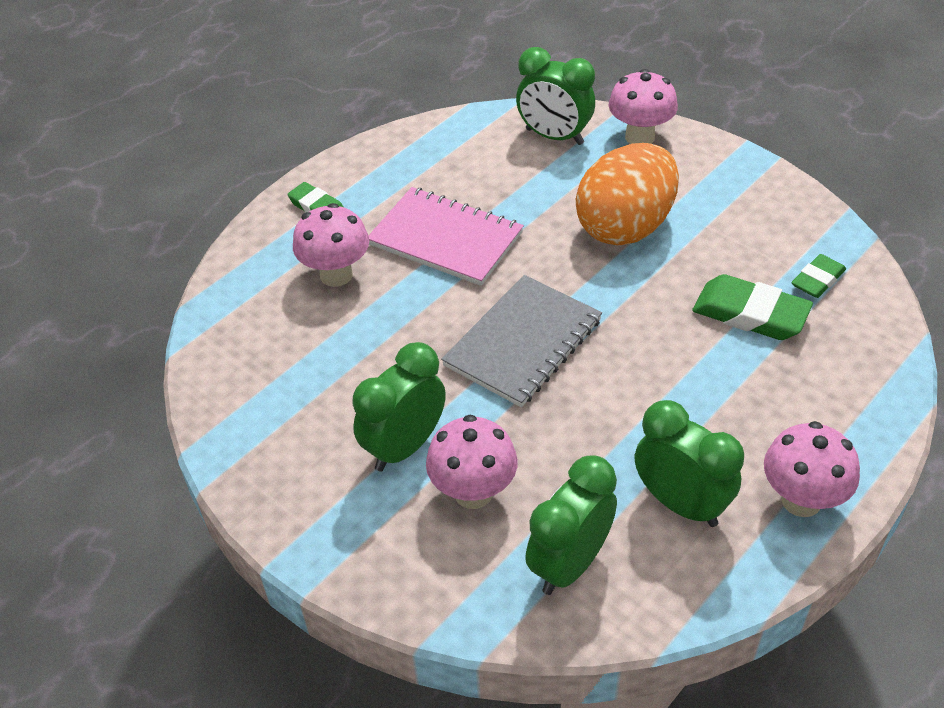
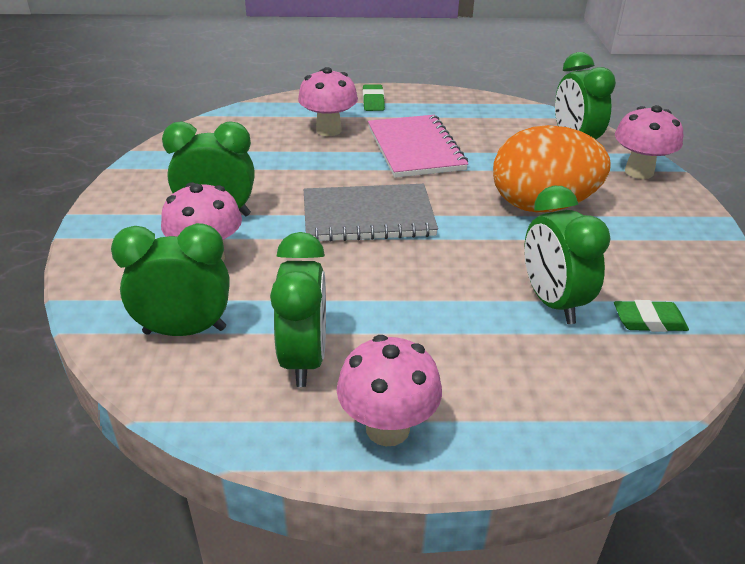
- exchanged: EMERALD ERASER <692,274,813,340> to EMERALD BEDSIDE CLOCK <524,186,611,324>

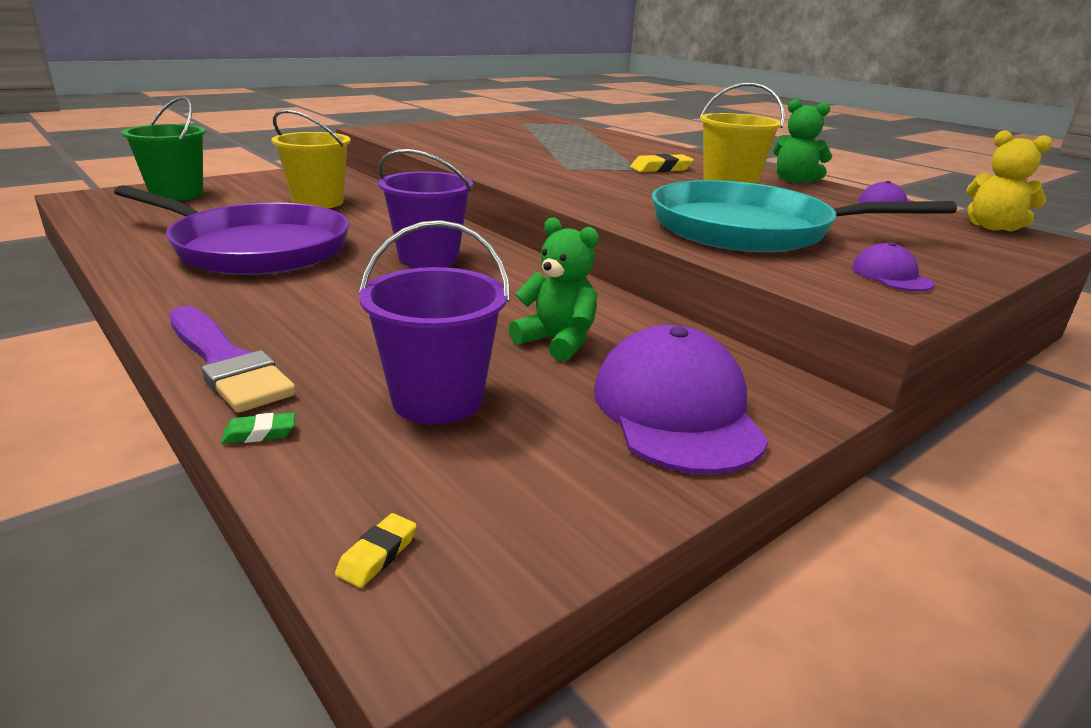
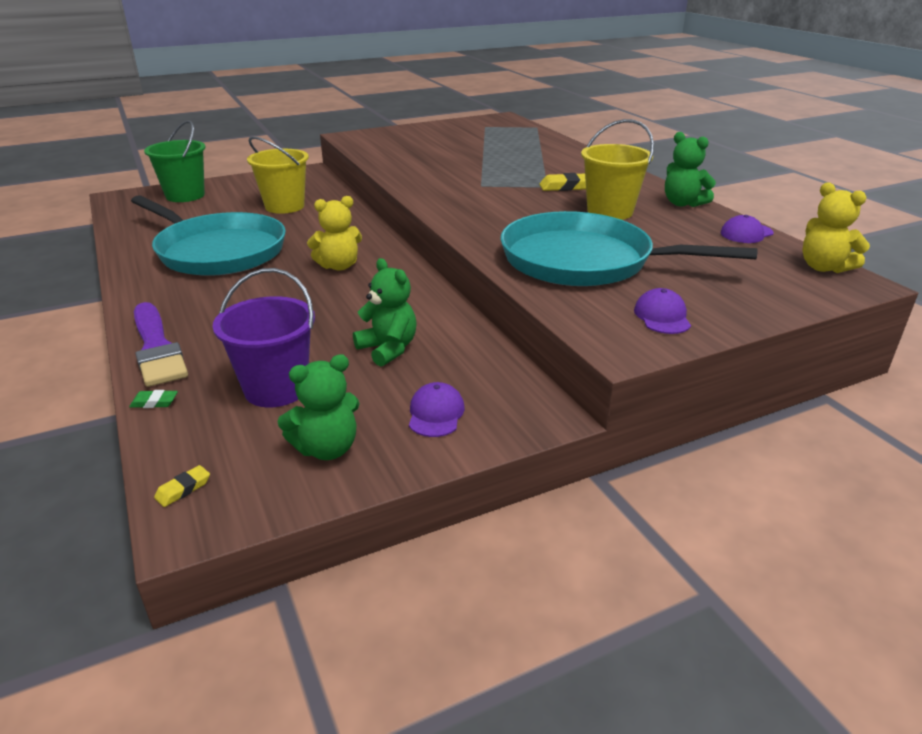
- colour: PURPLE PAN <114,185,349,275> to AQUA PAN <131,195,286,276>
- exchanged: PURPLE PAIL <378,149,473,268> to GOLDEN TEDDY BEAR <307,196,362,271>
- size: PURPLE PEAKED CAP <594,325,768,474> = <409,382,465,437> x0.49
- appeared: EMERALD TEDDY BEAR <277,354,360,460>

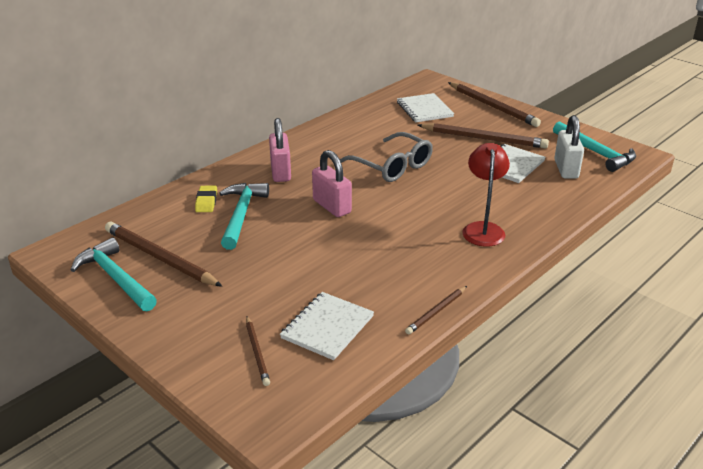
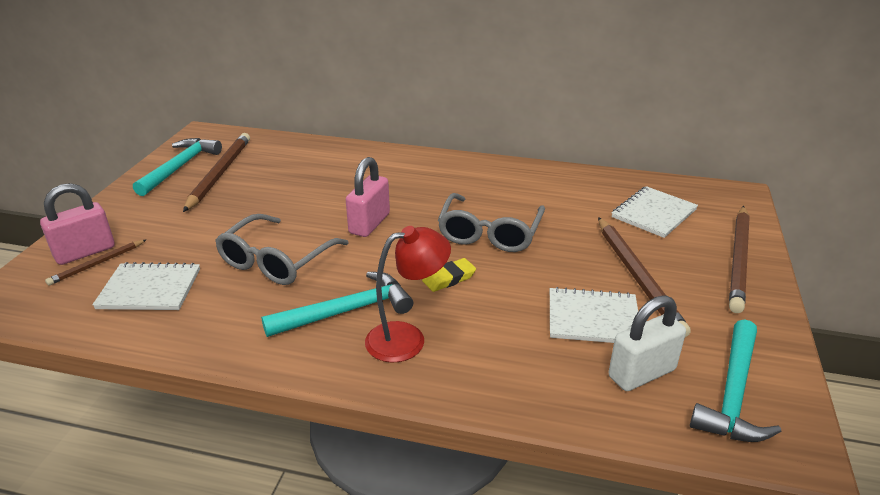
- relocated: GOLDEN ERASER <195,186,217,212> to <422,258,476,292>
- relocated: AQUA CLAW HAMMER <219,183,269,250> to <261,272,413,337>
- relocated: ROSY PADLOCK <269,118,291,182> to <40,183,115,265>
- missing: DARK BROWN PENCIL <405,286,467,334>
- appeared: GRAY EYEGLASSES <215,214,348,285>

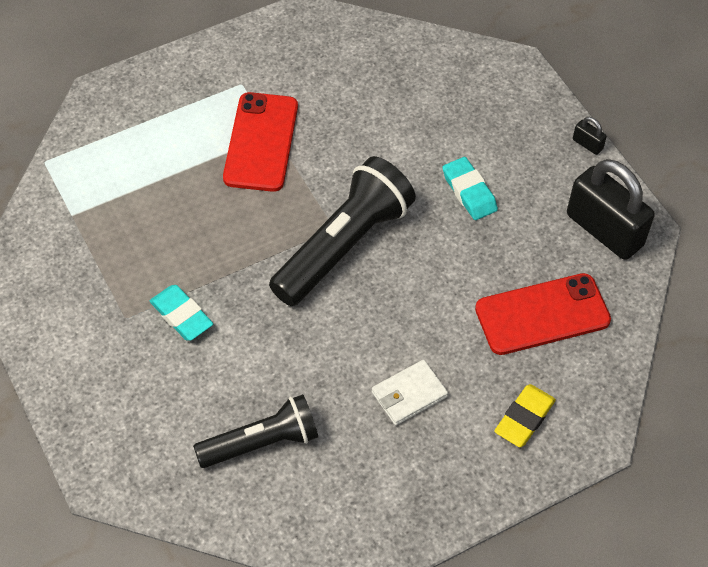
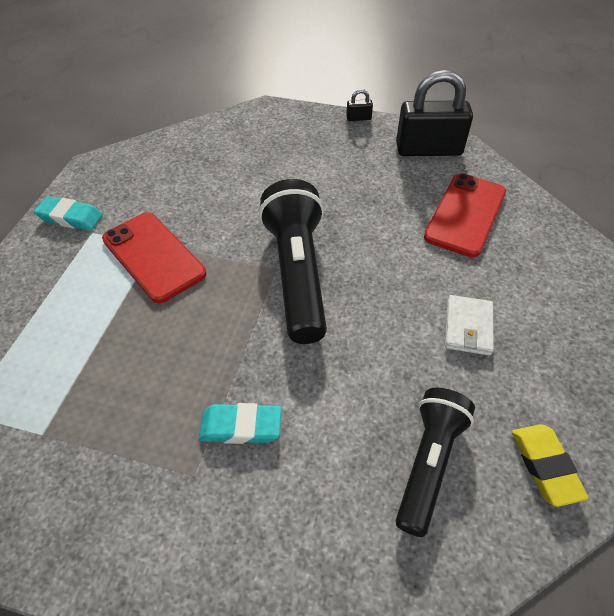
- relocated: AQUA ERASER <442,157,498,220> to <34,196,103,231>
- relocated: GOLDEN ERASER <494,384,556,447> to <512,424,589,507>

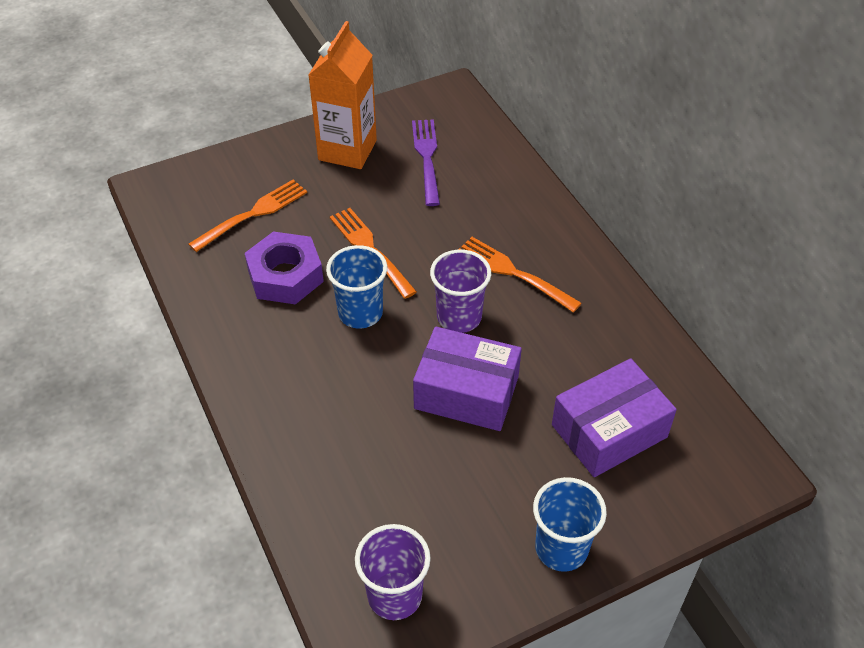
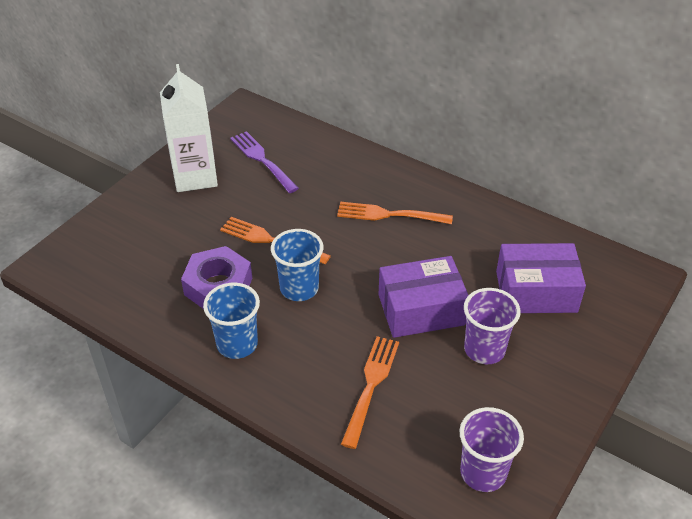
- relocated: ORANGE DINNER FORK <189,180,307,252> to <341,336,399,449>
- colour: ORANGE JUICE CARTON <309,21,377,169> to SNOW-WHITE JUICE CARTON <160,64,218,192>
- relocated: PURPLE BEAKER <430,250,491,333> to <464,288,521,364>
- relocated: ROYAL BLUE BEAKER <533,477,607,572> to <203,283,260,359>
- spun: PURPLE PARCEL <552,358,677,477> = <496,243,586,313> 60 degrees clockwise

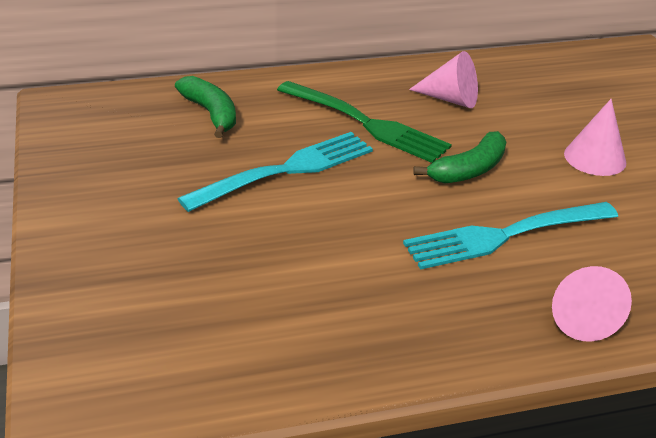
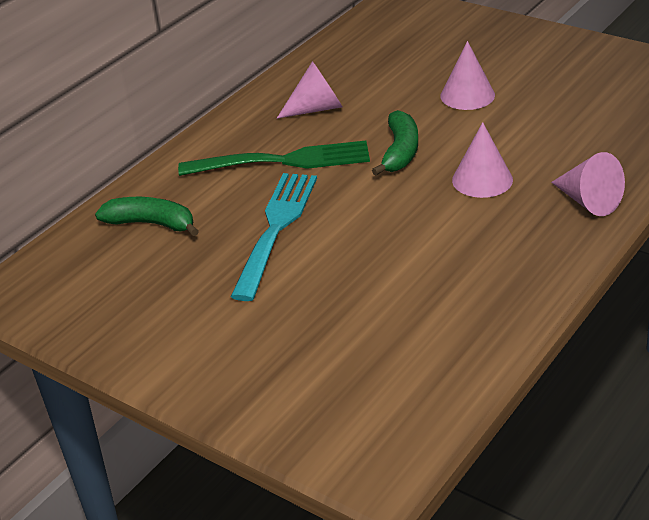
- exchanged: AQUA DINNER FORK <403,202,618,269> to ROSY SOLID CONE <452,122,513,198>

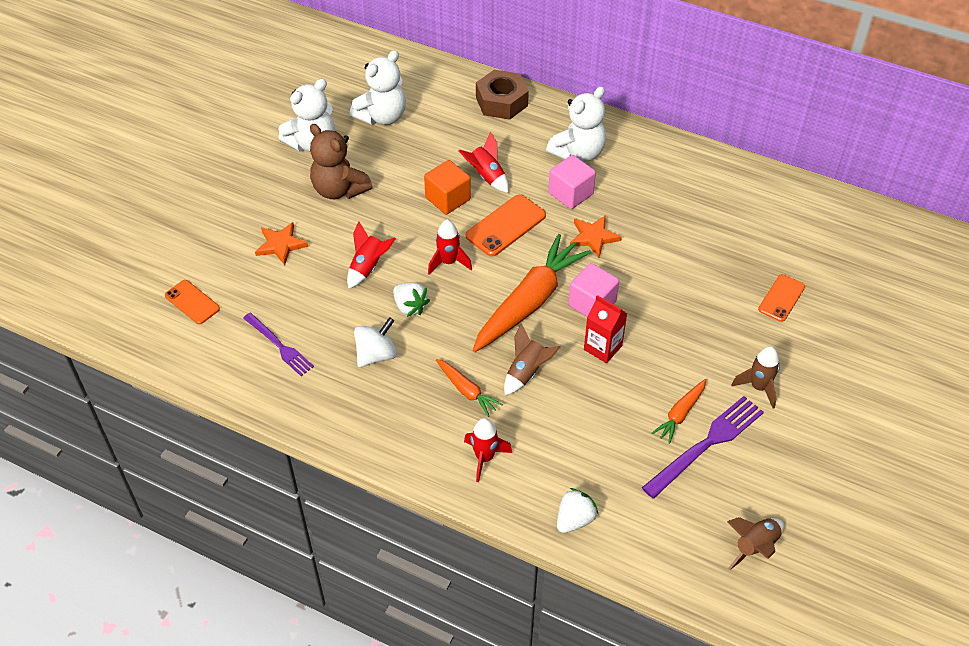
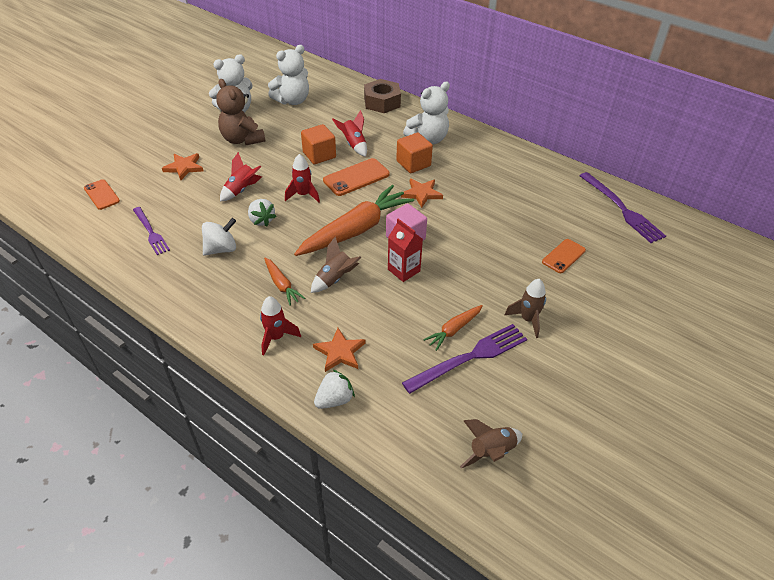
- colour: ROSY CUBE <548,155,596,209> to ORANGE CUBE <396,133,433,173>
- appeared: ORANGE FIVE-POINTED STAR <313,328,365,372>
- appeared: PURPLE DINNER FORK <580,172,666,243>

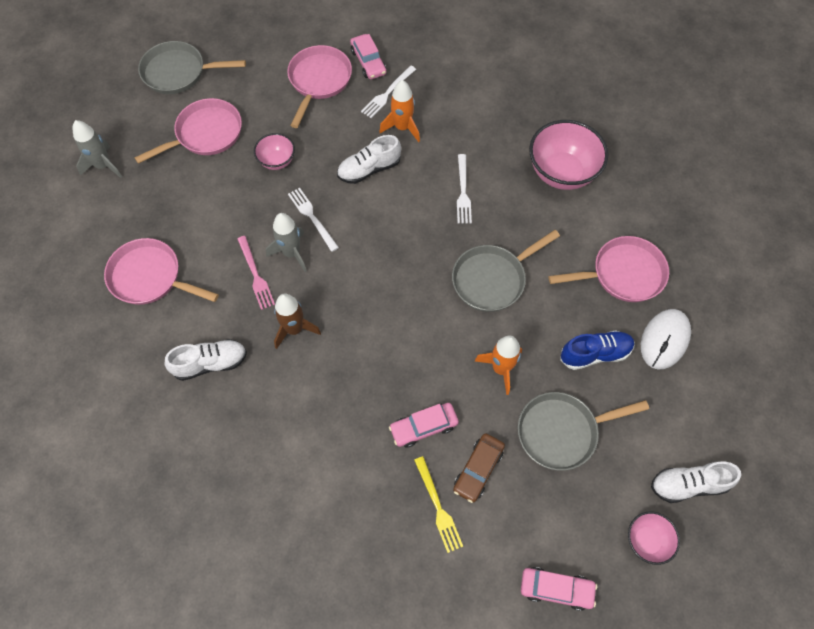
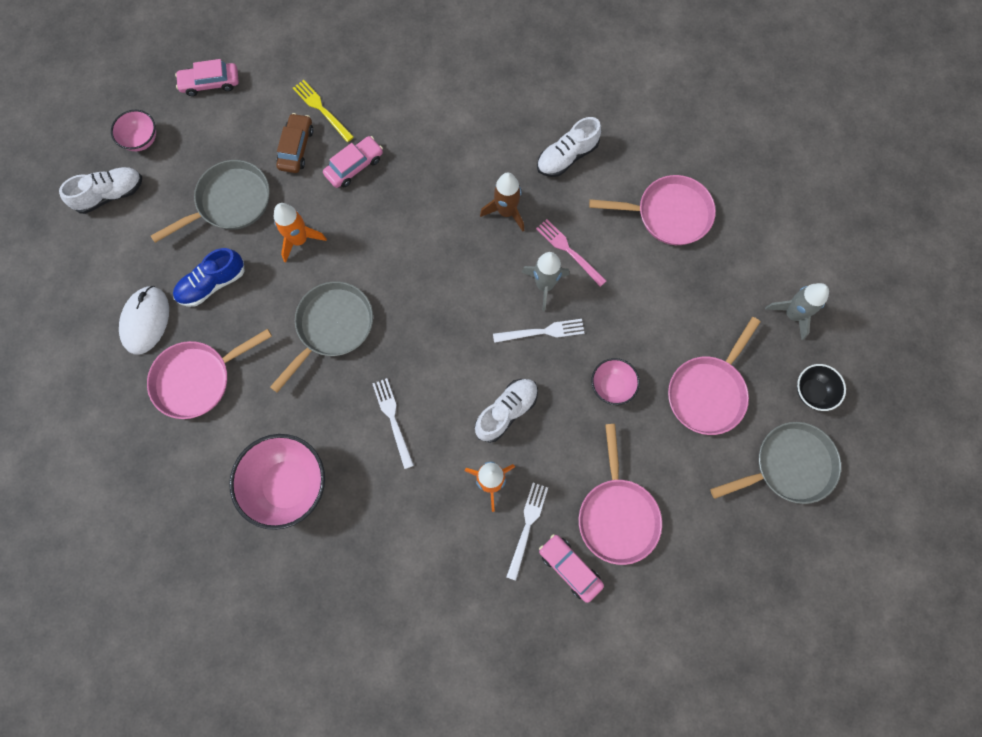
- spun: SNOW-WHITE DINNER FORK <288,188,339,252> = <493,319,584,343> 45 degrees counterclockwise
- appeared: BLACK DEEP DISH <797,364,846,411>

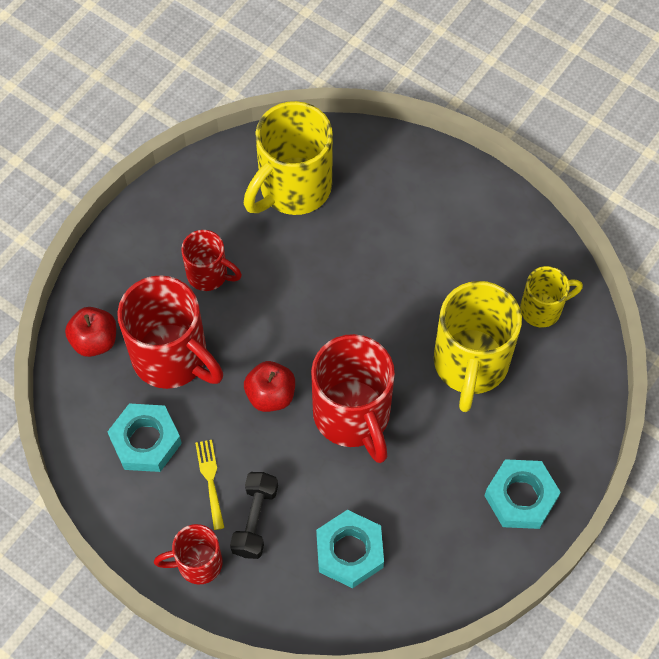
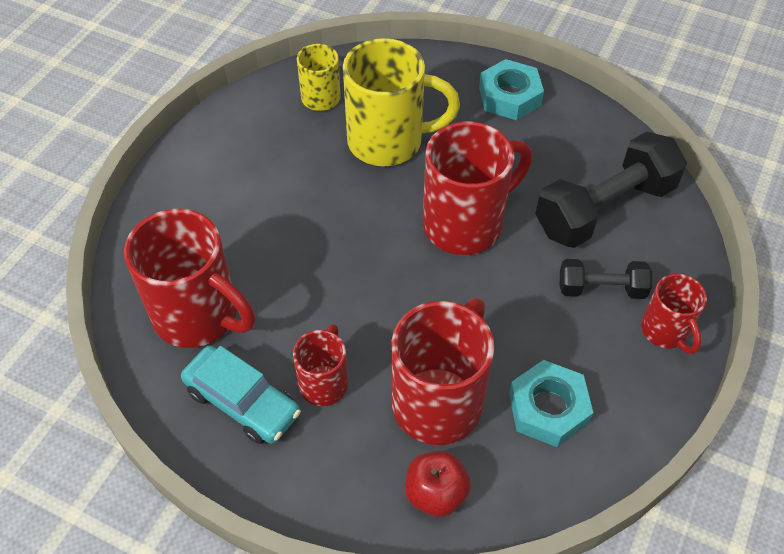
- missing: GOLDEN DINNER FORK <195,440,224,530>
- colour: GOLDEN COFFEE MUG <244,101,333,215> to SCARLET COFFEE MUG <124,209,255,348>
- missing: SCARLET APPLE FRUIT <244,361,295,412>
- exchanged: AQUA HEXAGON NUT <316,510,384,588> to BLACK DUMBBELL <535,132,687,248>
- appeared: AQUA AUTOMOBILE <181,345,301,444>

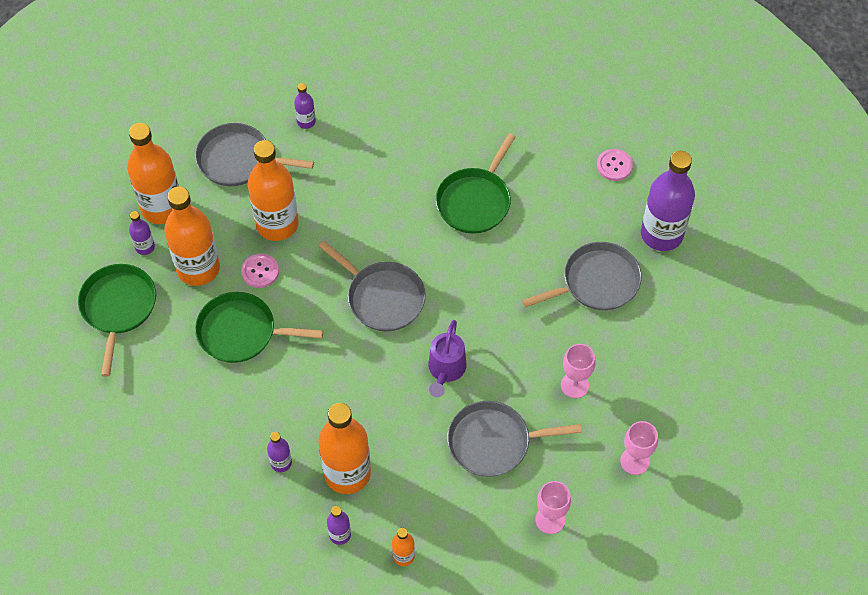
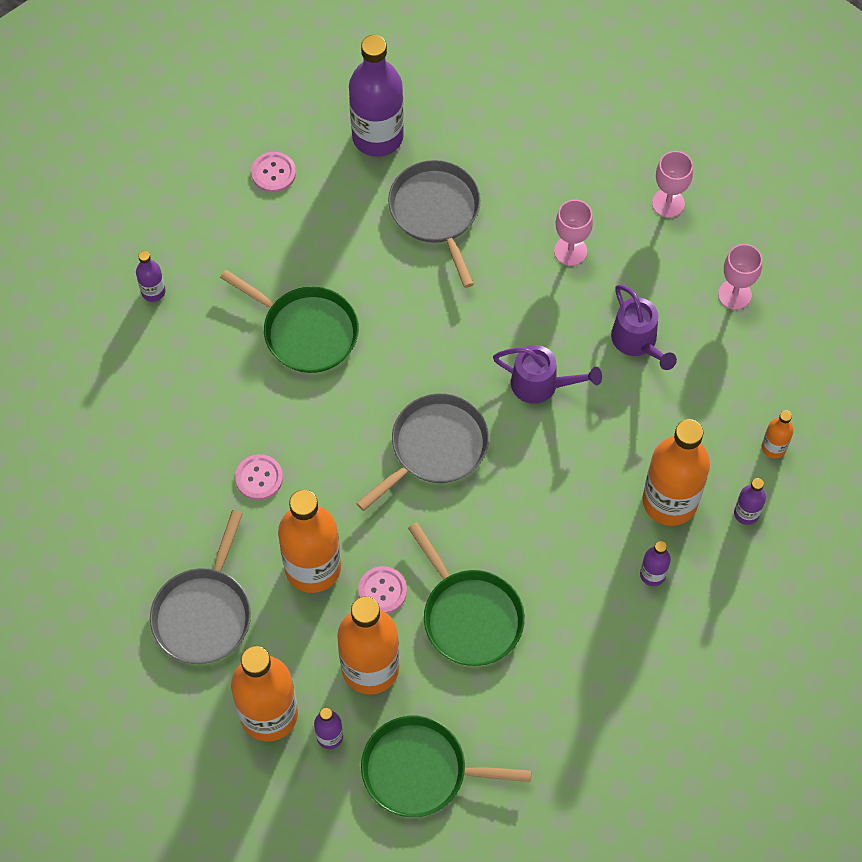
- spun: EMERALD PAN <195,292,323,363> = <408,522,525,666> 45 degrees counterclockwise
- relocated: PURPLE DRINK BOTTLE <294,83,316,129> to <136,251,166,302>
- exchanged: GRAY PAN <447,401,582,477> to PURPLE WATERING CAN <611,284,677,370>
- appeared: ROSY SHIRT BUTTON <235,454,283,500>

